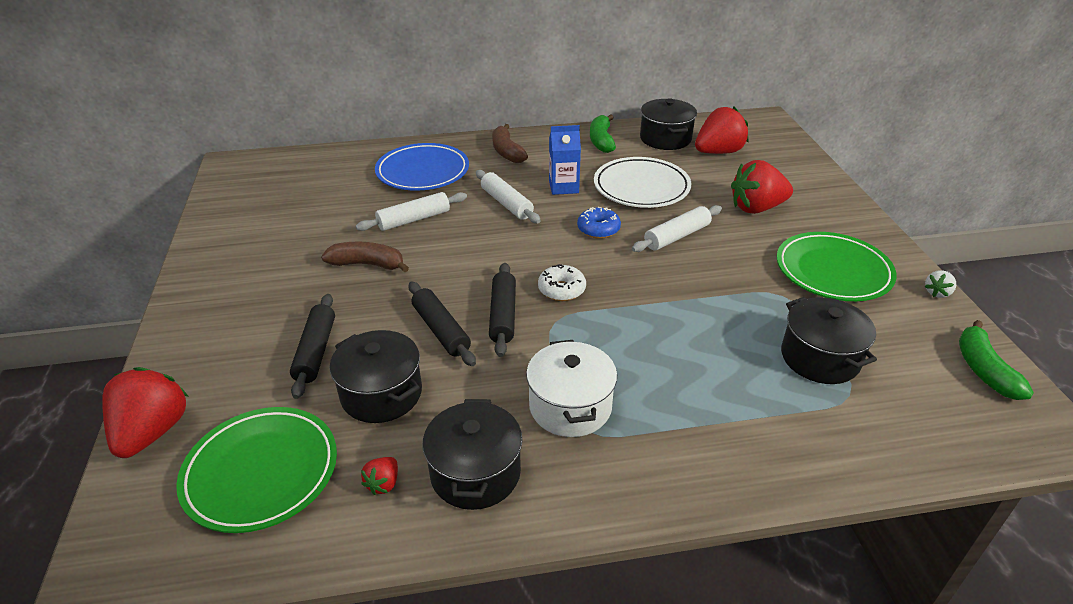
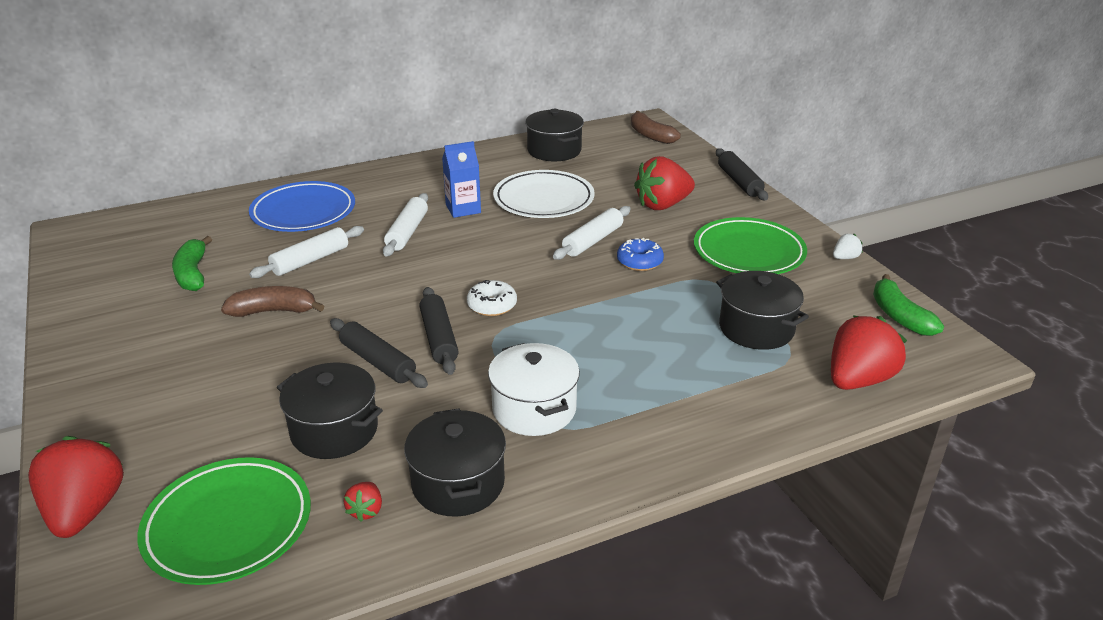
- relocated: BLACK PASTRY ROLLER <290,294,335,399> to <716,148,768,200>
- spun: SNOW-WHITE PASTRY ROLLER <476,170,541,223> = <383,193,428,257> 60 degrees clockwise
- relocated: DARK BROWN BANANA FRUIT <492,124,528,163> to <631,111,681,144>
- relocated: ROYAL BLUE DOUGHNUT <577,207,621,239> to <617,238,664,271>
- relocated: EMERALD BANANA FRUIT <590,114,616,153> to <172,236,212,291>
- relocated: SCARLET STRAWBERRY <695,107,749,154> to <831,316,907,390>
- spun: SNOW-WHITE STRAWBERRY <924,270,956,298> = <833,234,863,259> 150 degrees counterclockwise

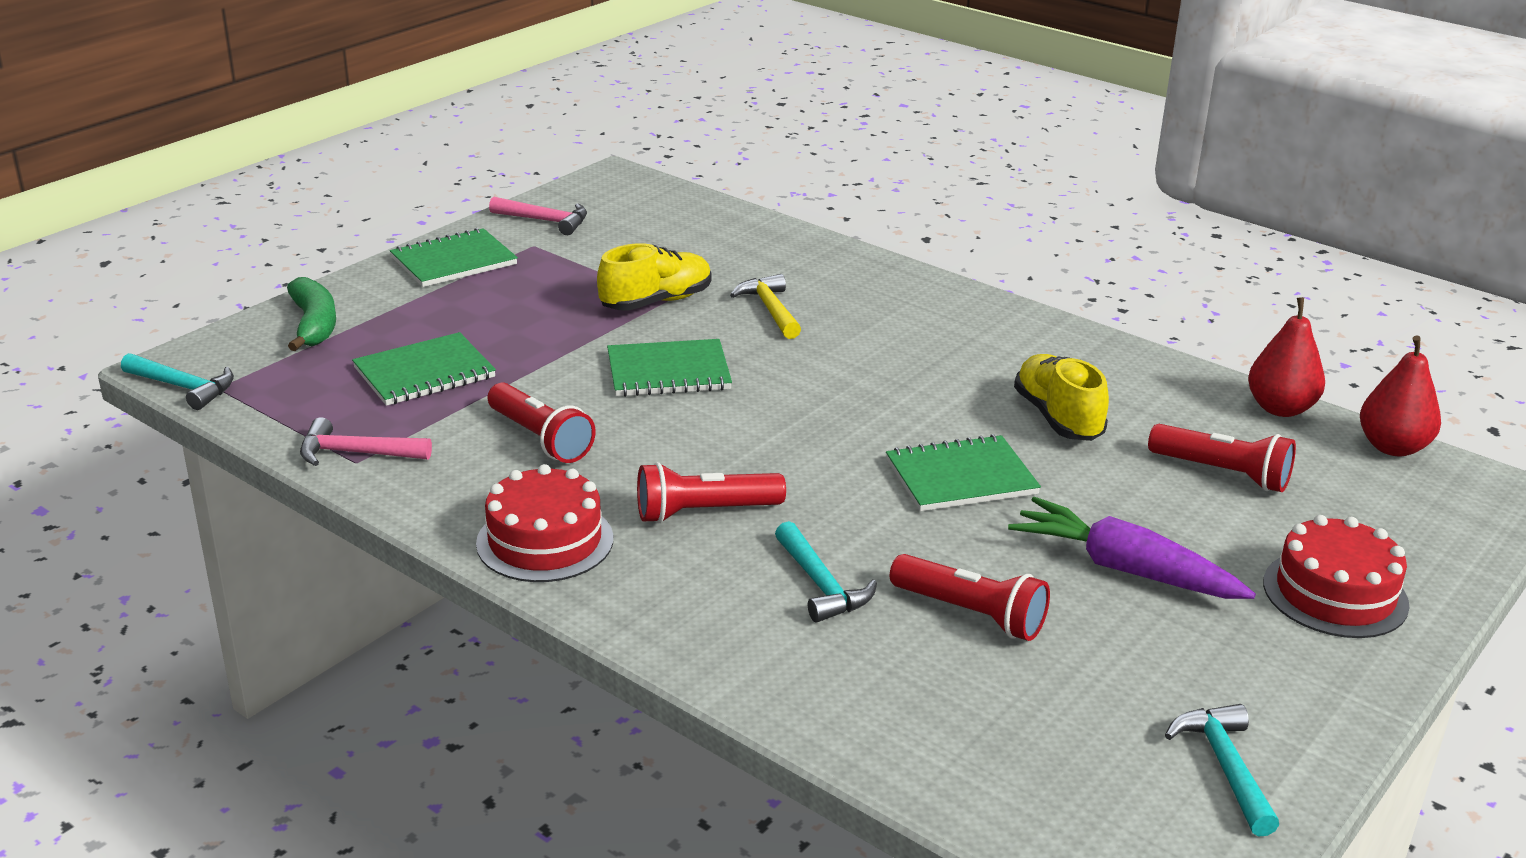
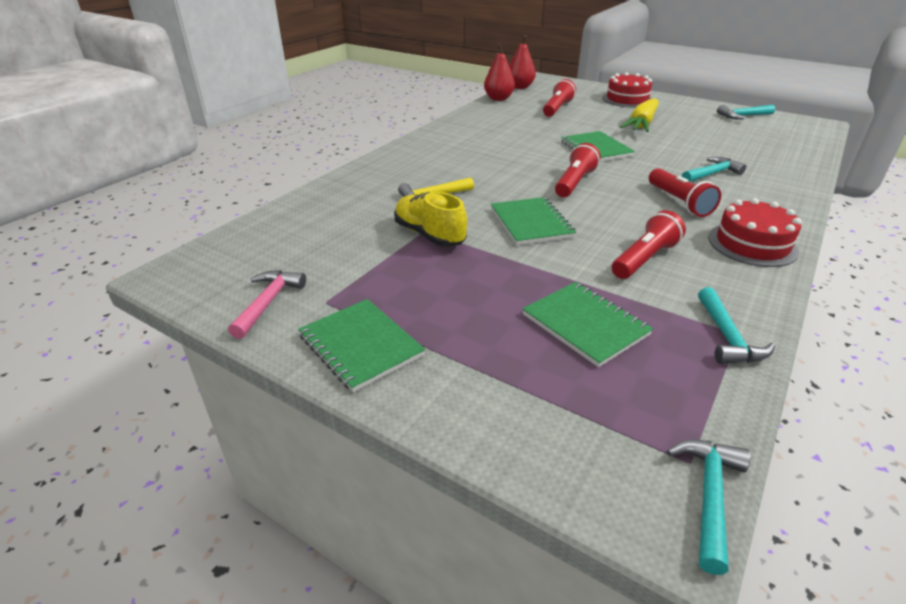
- missing: EMERALD BANANA FRUIT <287,277,336,351>
- colour: ROSY CLAW HAMMER <300,417,432,466> to AQUA CLAW HAMMER <698,287,775,364>
- relocated: SCARLET TORCH <890,554,1050,641> to <555,143,601,197>
- colour: PURPLE TOY CARROT <1008,497,1256,599> to GOLDEN TOY CARROT <620,98,659,132>
- missing: GOLDEN LACE-UP SHOE <1014,354,1109,441>

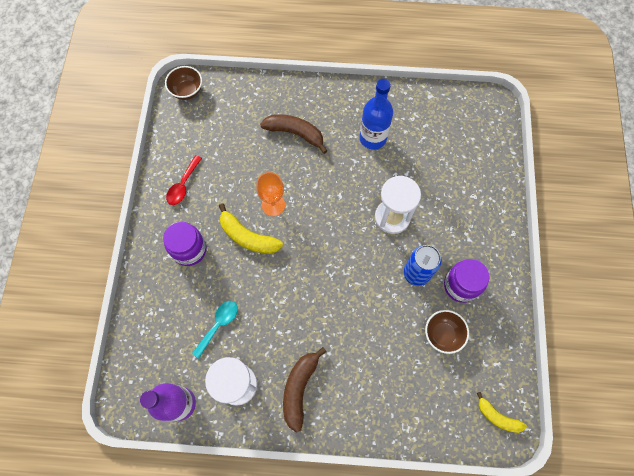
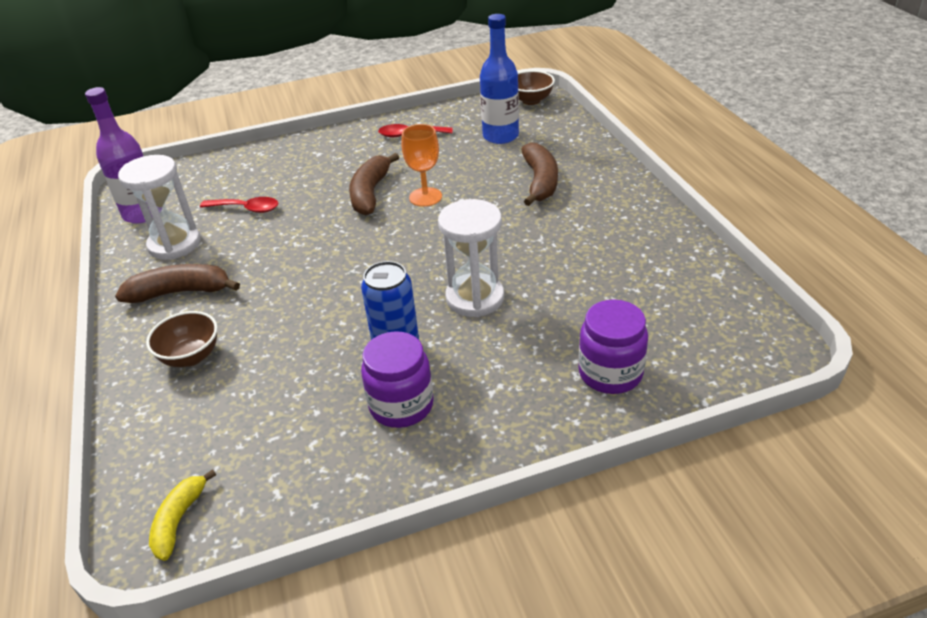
- relocated: PURPLE JAR <163,222,206,266> to <578,300,648,394>
- colour: AQUA TEASPOON <192,301,238,358> to SCARLET TEASPOON <200,197,278,213>
- colour: GOLDEN BANANA FRUIT <219,204,283,254> to DARK BROWN BANANA FRUIT <349,153,399,216>
- relocated: ROYAL BLUE DRINK BOTTLE <359,79,393,150> to <480,14,519,144>
- relocated: DARK BROWN DEEP DISH <425,310,469,354> to <146,311,218,367>

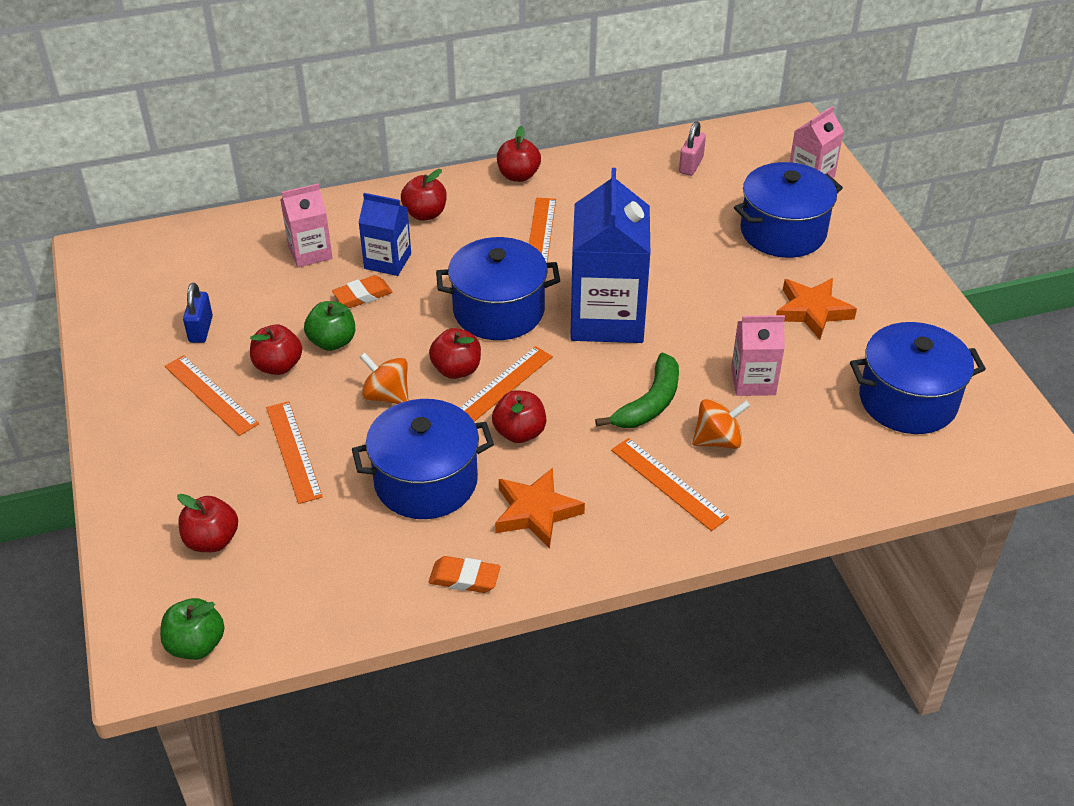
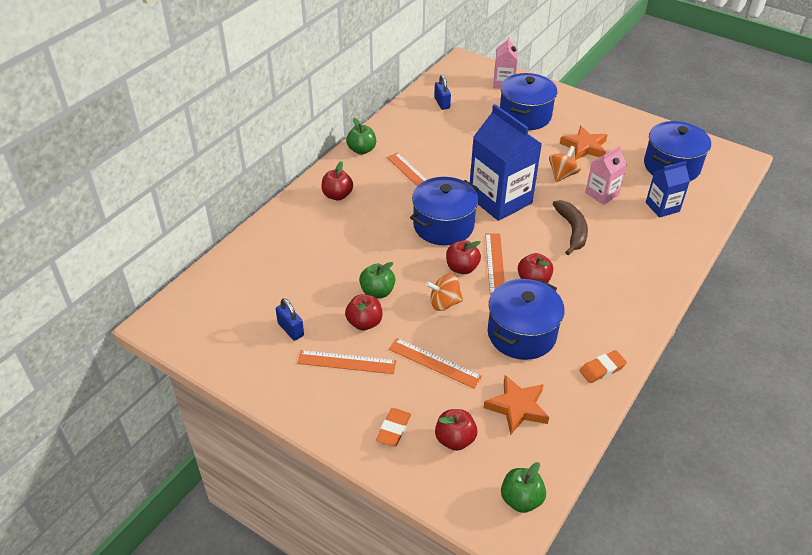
- missing: ROSY JUICE CARTON <280,183,333,267>
- relocated: ORANGE ERASER <332,275,393,308> to <376,408,411,447>
- relocated: ROYAL BLUE JUICE CARTON <358,193,411,276> to <646,161,690,218>
- relocated: ORANGE FIVE-POINTED STAR <495,468,585,549> to <484,375,549,435>
- colour: SCARLET APPLE FRUIT <497,126,541,182> to EMERALD APPLE FRUIT <346,118,376,154>
- colour: EMERALD BANANA FRUIT <595,352,679,428> to DARK BROWN BANANA FRUIT <553,200,588,255>
- missing: ORANGE STRAIGHTEDGE <611,438,729,531>
- colour: ROSY PADLOCK <679,121,706,176> to ROYAL BLUE PADLOCK <434,75,451,110>
- relocated: ORANGE WHIRLIGIG <692,399,750,449> to <549,146,581,182>

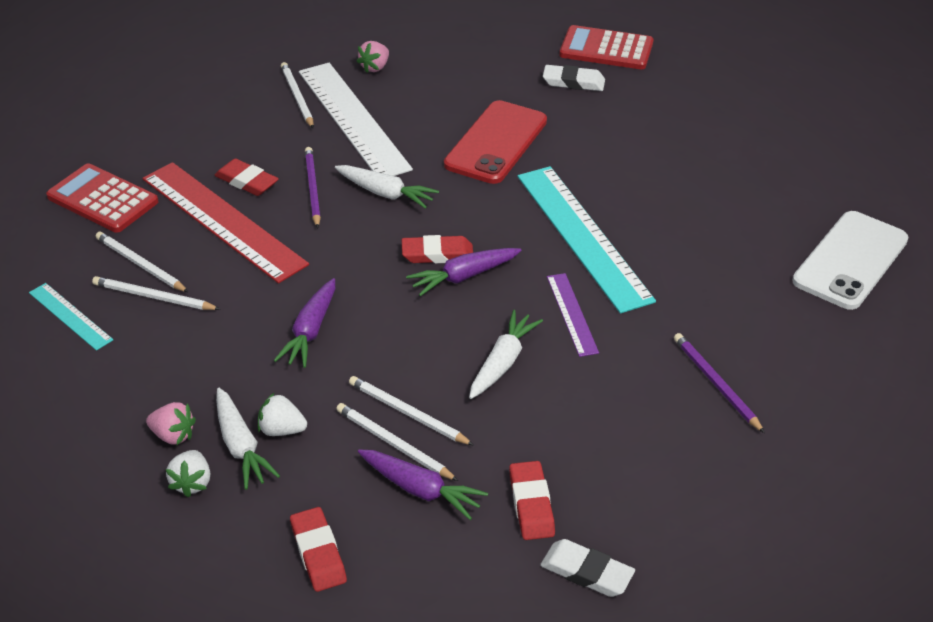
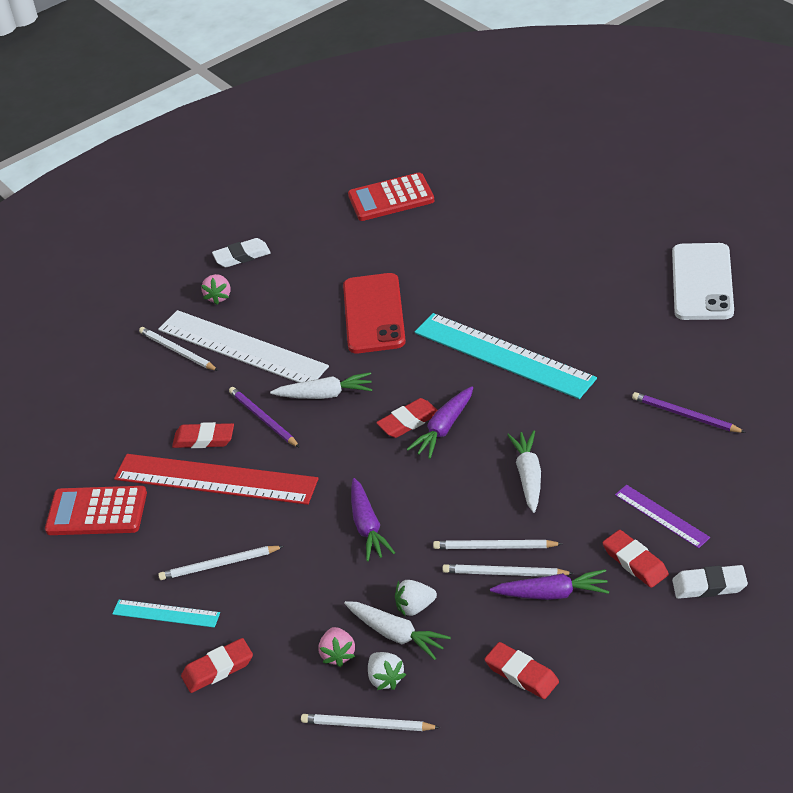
- relocated: SNOW-WHITE PENCIL <96,232,188,292> to <301,714,440,731>
- spun: ROSY STRAWBERRY <146,402,196,445> = <318,627,355,667> 90 degrees clockwise
- relocated: SNOW-WHITE ERASER <543,65,605,91> to <212,238,271,267>
- relocated: PURPLE STRAIGHTEDGE <547,273,599,357> to <615,485,710,548>
- appeared: SCARLET ERASER <181,638,253,693>

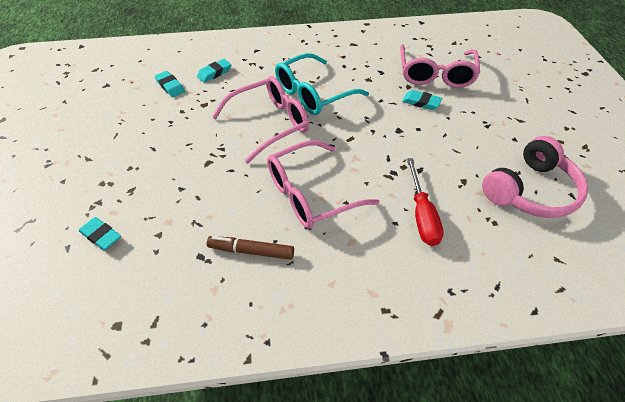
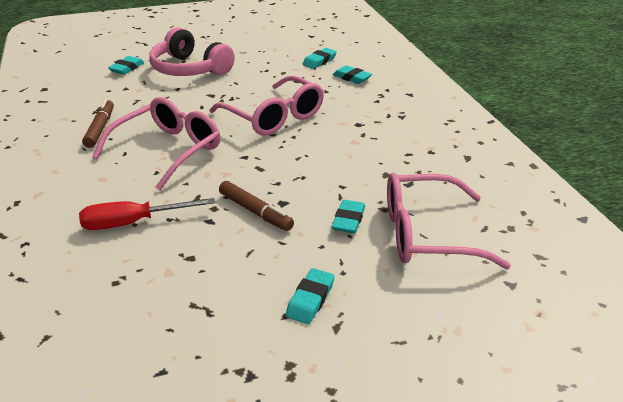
- spun: ROSY EYEGLASSES <267,140,379,229> = <92,97,220,190> 75 degrees clockwise
- missing: AQUA EYEGLASSES <275,53,369,115>
- relocated: ROSY HEADSET <482,136,588,218> to <149,27,235,76>
- appeared: DARK BROWN MARKER PEN <219,181,294,231>
- appeared: AQUA ERASER <286,268,334,324>

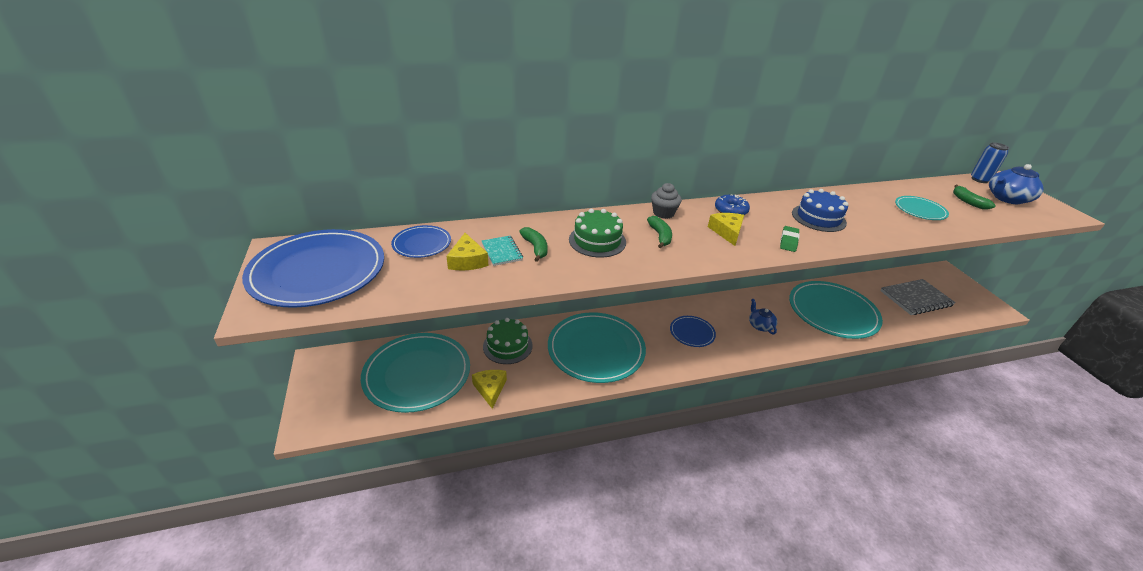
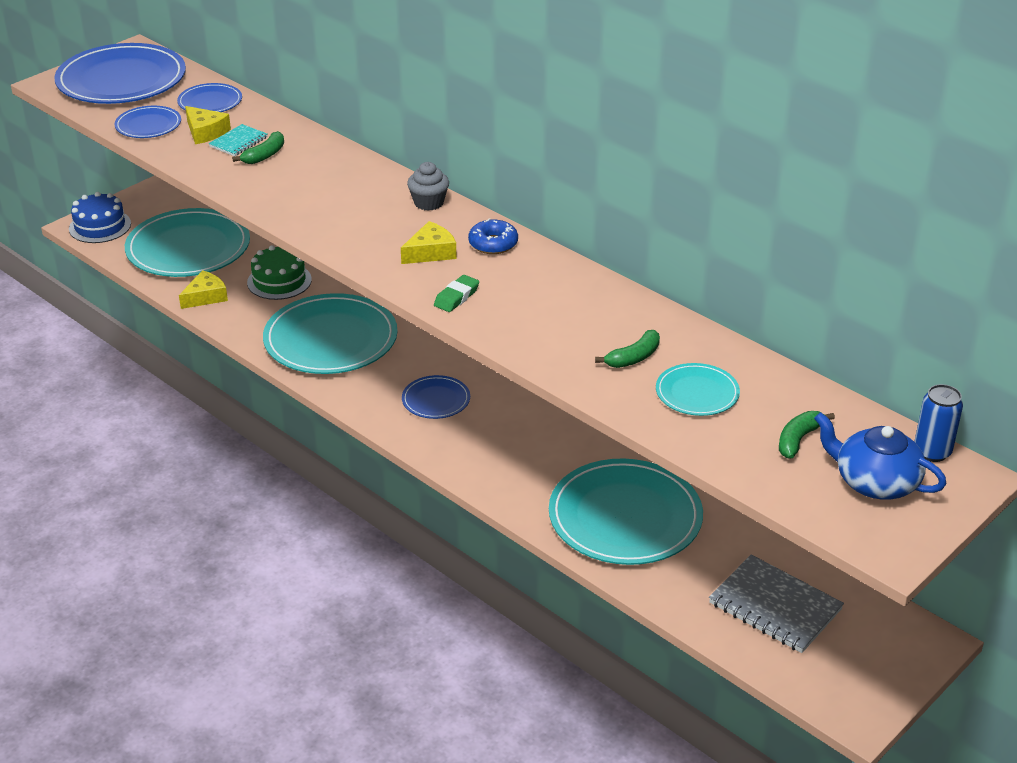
- spun: GOLDEN CHEESE <446,233,489,270> = <185,106,231,144> 90 degrees counterclockwise
- missing: EMERALD GATEAU <569,209,626,257>
- relocated: EMERALD BANANA FRUIT <647,216,672,248> to <595,330,660,368>
- missing: ROYAL BLUE TEA POT <749,299,777,334>
- spun: EMERALD ERASER <780,226,800,252> = <434,275,479,312> 45 degrees counterclockwise
- relocated: ROYAL BLUE GATEAU <792,189,849,232> to <69,192,131,243>
- appeared: ROYAL BLUE FLAT DISH <114,106,181,138>

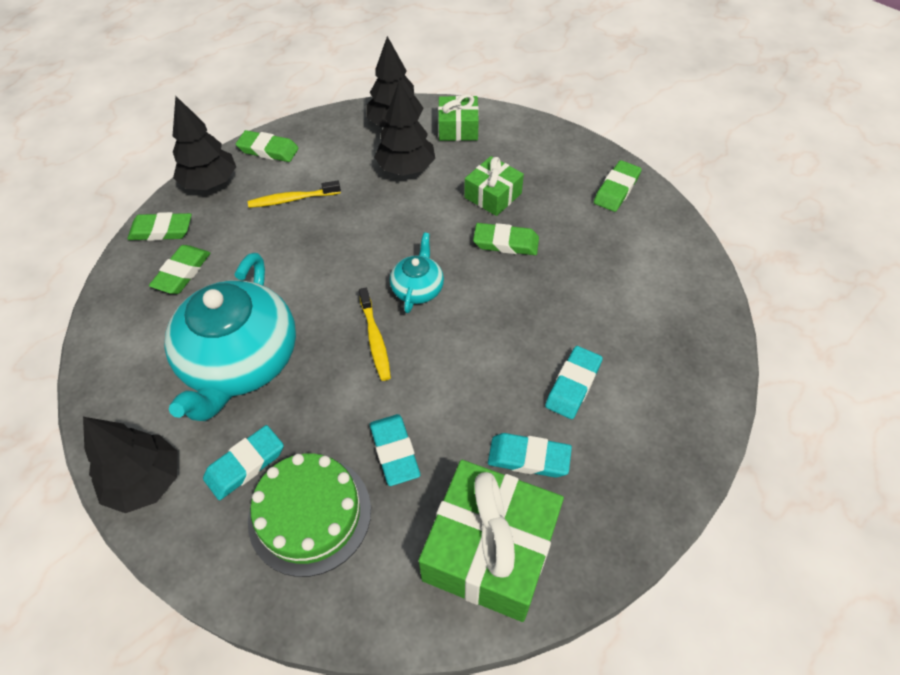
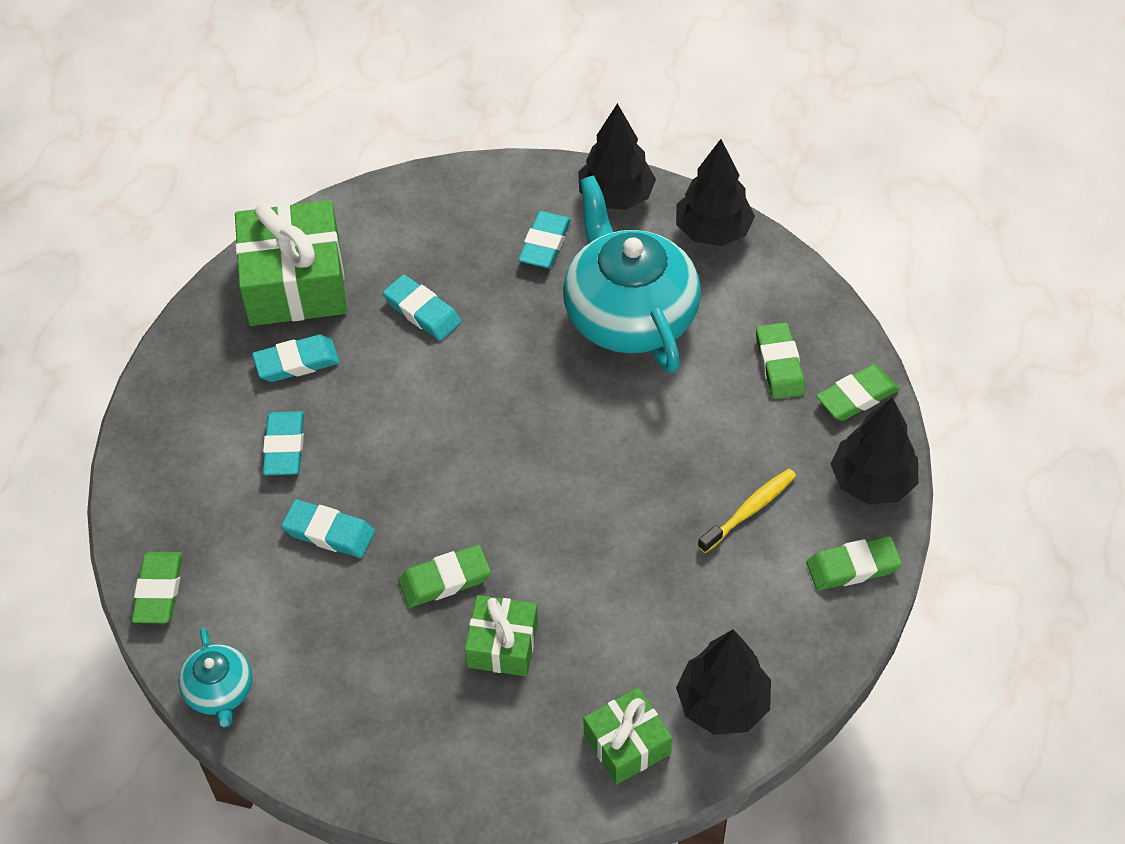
- missing: EMERALD GATEAU <248,453,371,577>
- missing: GOLDEN TOOTH BRUSH <359,288,391,381>
- relocated: BLACK FIR TREE <374,81,435,176> to <676,139,755,246>
- relocated: AQUA TEA POT <390,233,444,313> to <178,628,252,728>
- relocated: EMERALD ERASER <594,160,642,212> to <132,552,183,623>
- appeared: AQUA ERASER <281,500,375,558>

